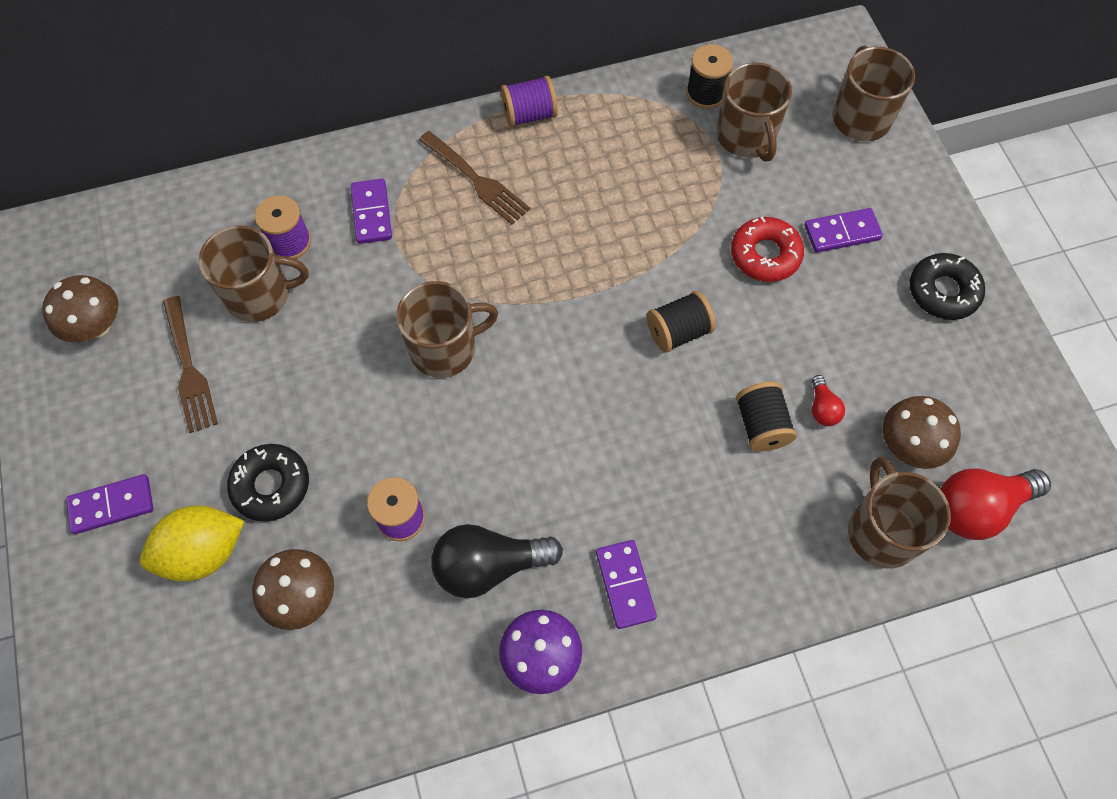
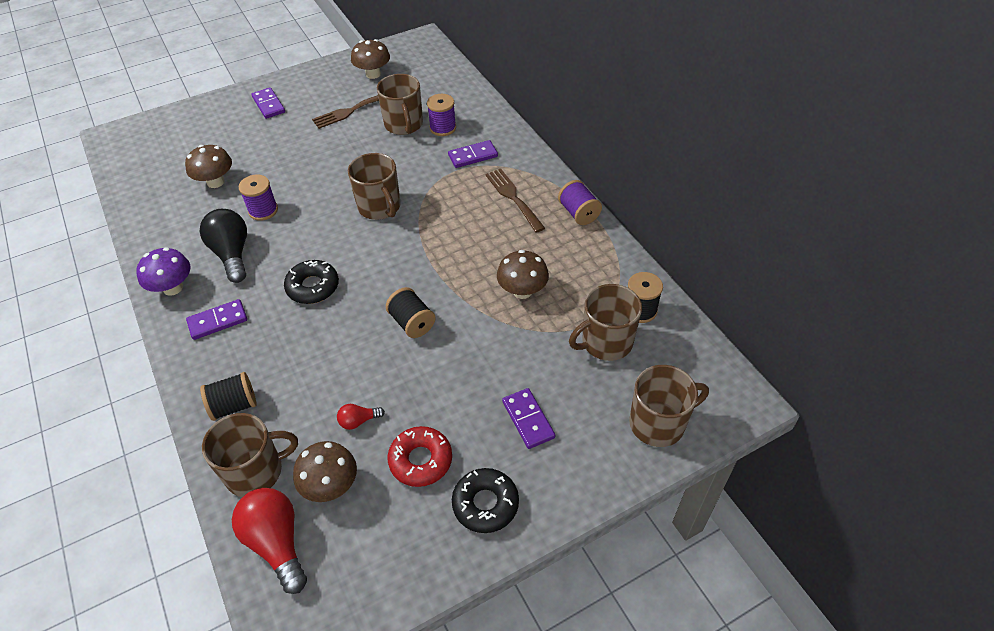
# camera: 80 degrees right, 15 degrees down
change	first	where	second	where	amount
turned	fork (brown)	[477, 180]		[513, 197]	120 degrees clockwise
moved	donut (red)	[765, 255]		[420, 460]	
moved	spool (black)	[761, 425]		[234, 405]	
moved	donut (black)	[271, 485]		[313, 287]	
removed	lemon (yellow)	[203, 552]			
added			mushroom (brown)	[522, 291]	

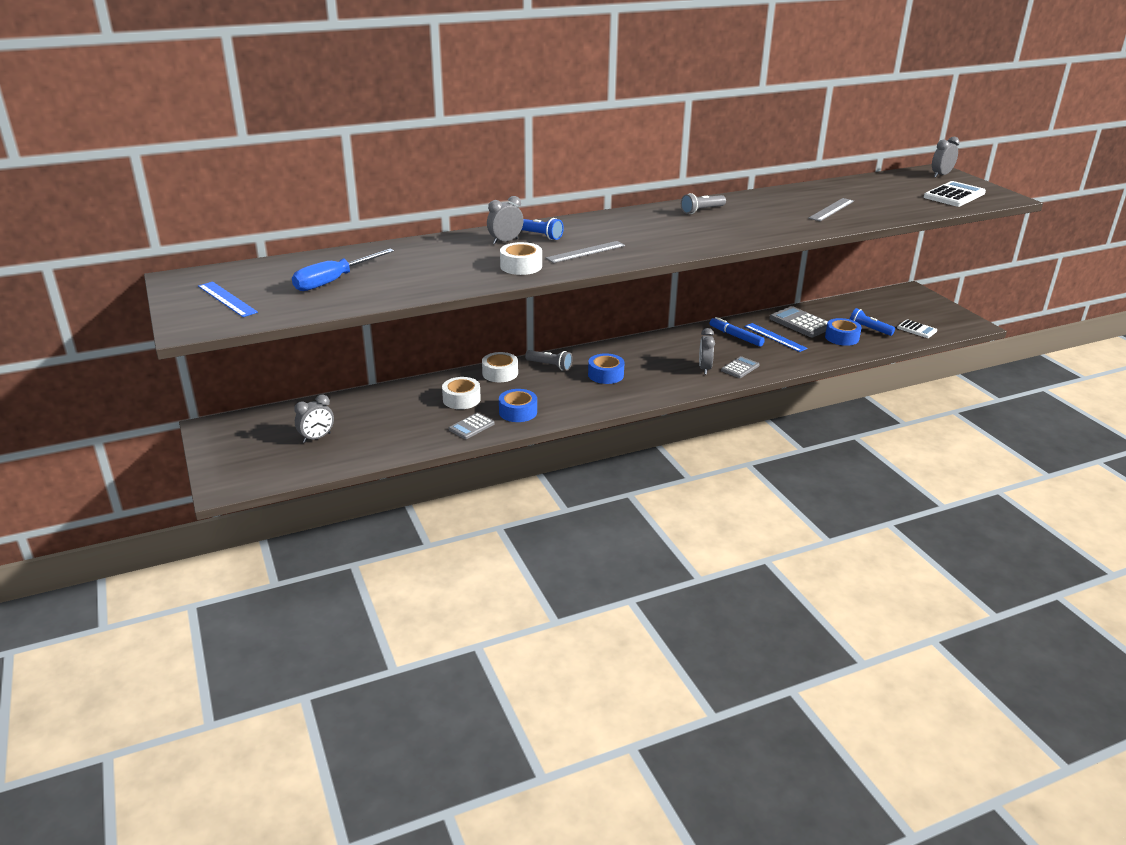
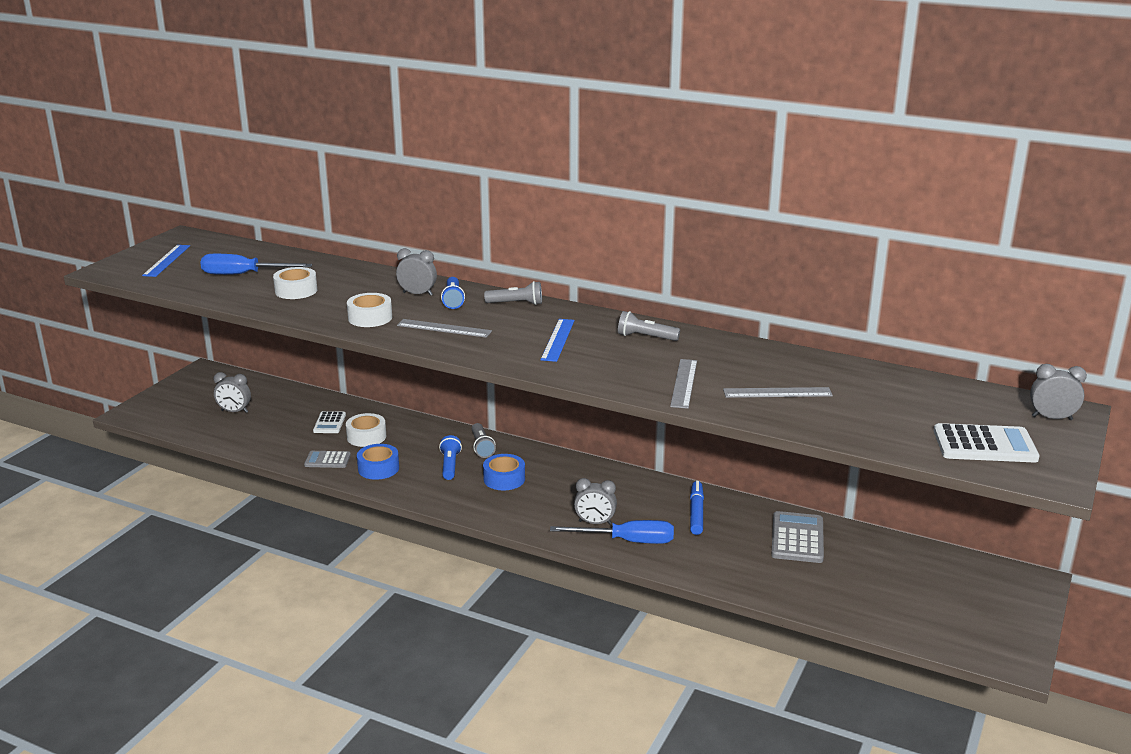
# camera: 50 degrees right, 5 degrees down
change	first	where	second	where	amount
moved	flashlight (blue)	[869, 329]		[450, 465]	
removed	tape (blue)	[842, 337]			
moved	calculator (white)	[916, 329]		[329, 423]	
moved	ruler (blue)	[775, 337]		[558, 340]	
turned	clock (grey)	[704, 368]		[595, 523]	135 degrees counterclockwise
moved	tape (white)	[500, 373]		[296, 290]	
replaced	calculator (grey)	[740, 368]	screwdriver (blue)	[627, 541]	
added			flashlight (grey)	[516, 303]	
added			ruler (grey)	[684, 383]	

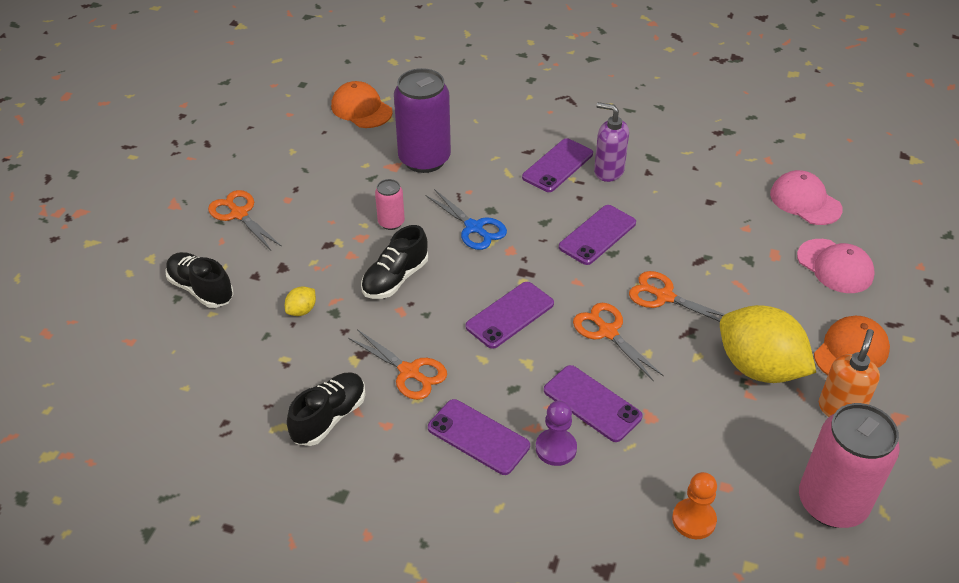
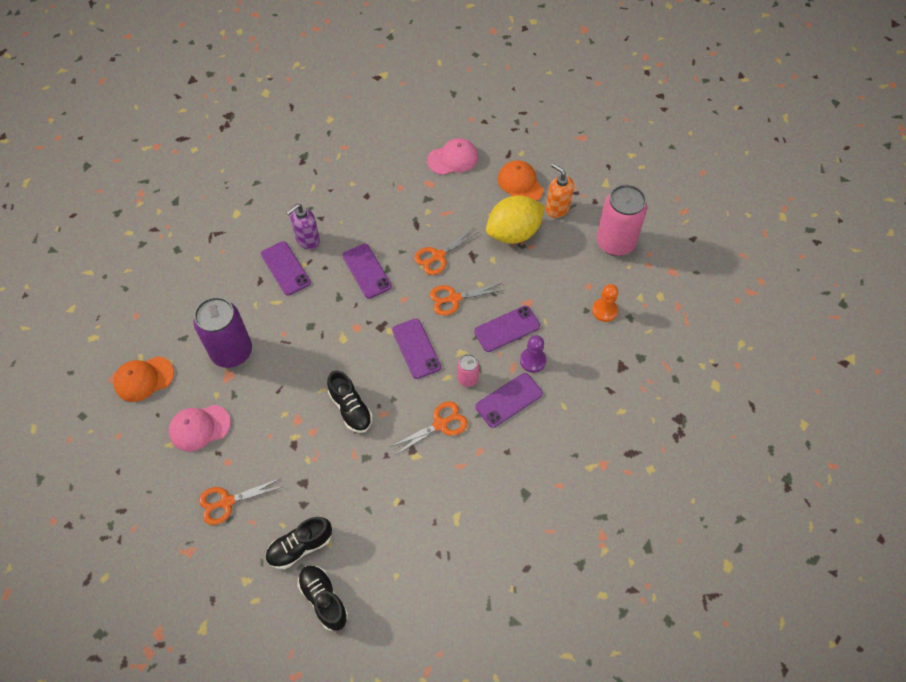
# camera: 70 degrees left, 15 degrees up
change	first	where	second	where	amount
moved	cap (pink)	[805, 201]		[199, 427]	
moved	can (pink)	[391, 222]		[467, 379]	
removed	scissors (blue)	[474, 228]			
removed	lemon (yellow)	[302, 310]			
moved	shoe (black)	[329, 417]		[324, 599]	

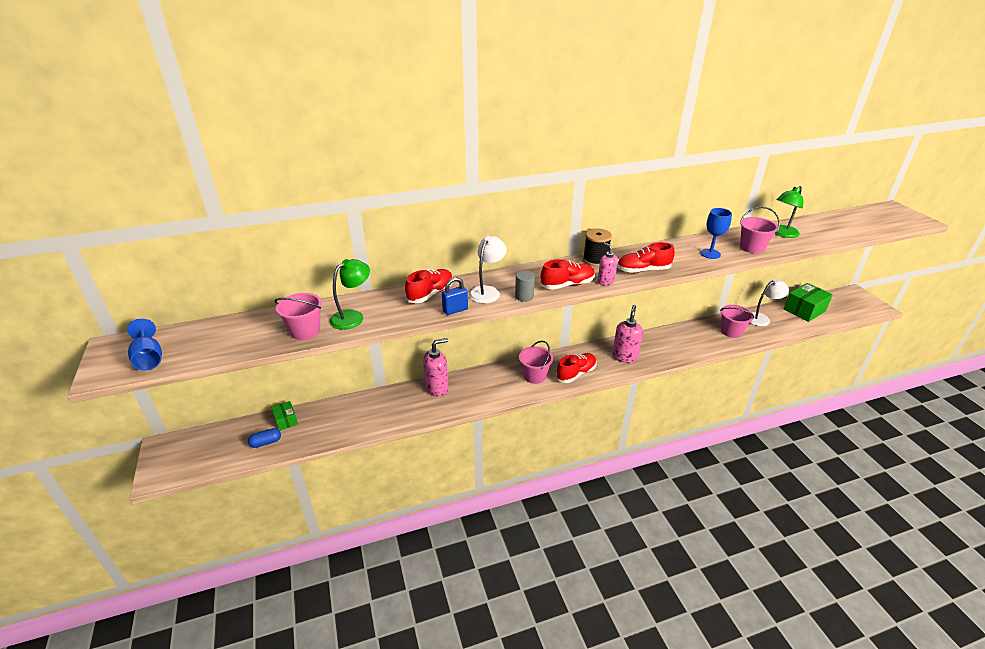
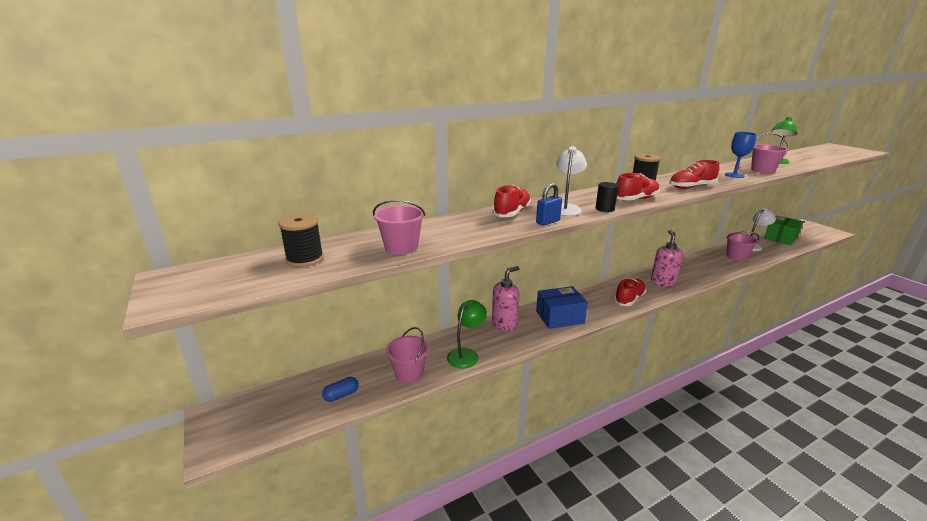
# camera: 10 degrees left, 10 degrees down
change	first	where	second	where	amount
removed	soap dispenser (pink)	[605, 281]			
moved	lamp (green)	[353, 316]		[466, 354]	
recoloured	cylinder (grey)	[524, 296]	cylinder (black)	[605, 209]	
removed	goblet (blue)	[149, 358]			
moved	bucket (pink)	[534, 376]		[409, 373]	
removed	box (green)	[286, 420]			
added			spool (black)	[305, 259]	
added			box (blue)	[559, 317]	

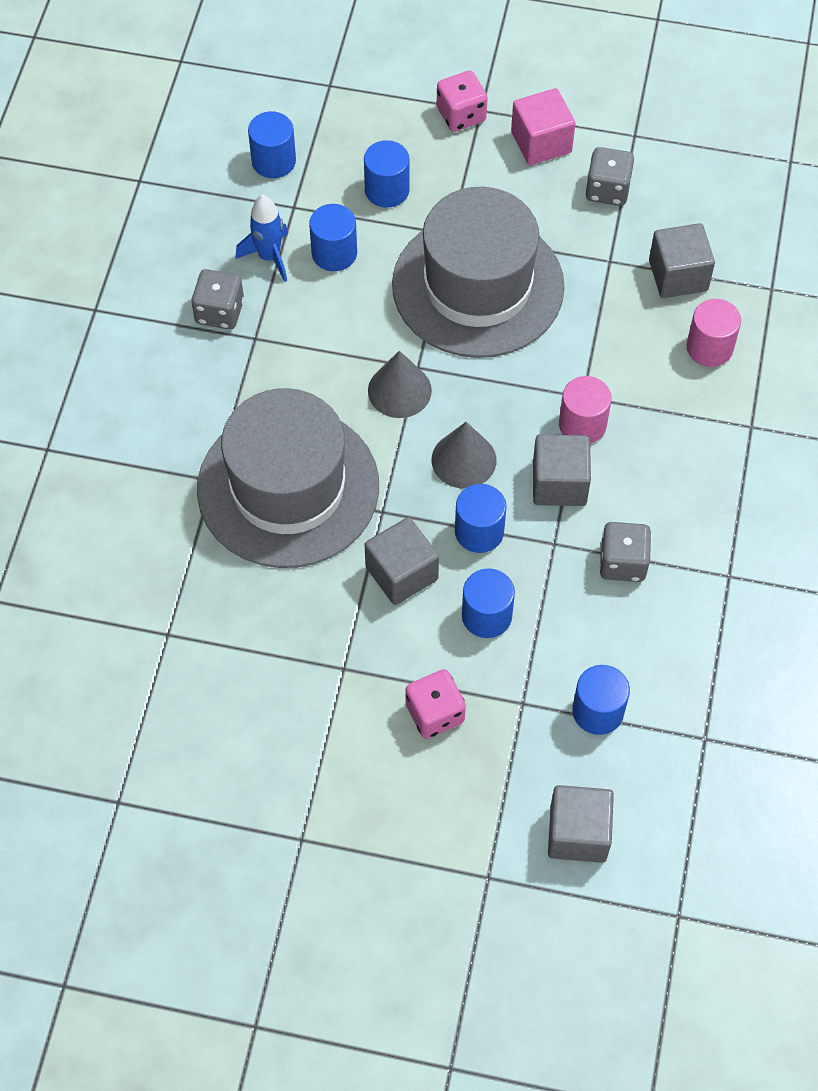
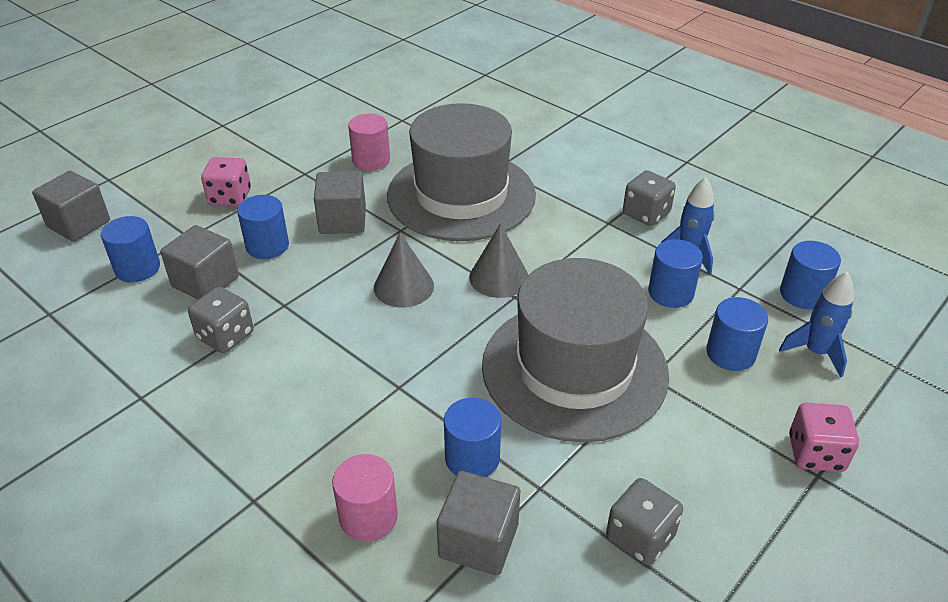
# camera: 120 degrees right, 20 degrees down
change	first	where	second	where	amount
removed	cube (pink)	[541, 142]			
moved	cylinder (pink)	[582, 424]		[371, 160]	
moved	cube (grey)	[559, 483]		[205, 282]	
moved	cylinder (blue)	[479, 531]		[472, 458]	
added			rocket (blue)	[816, 352]	

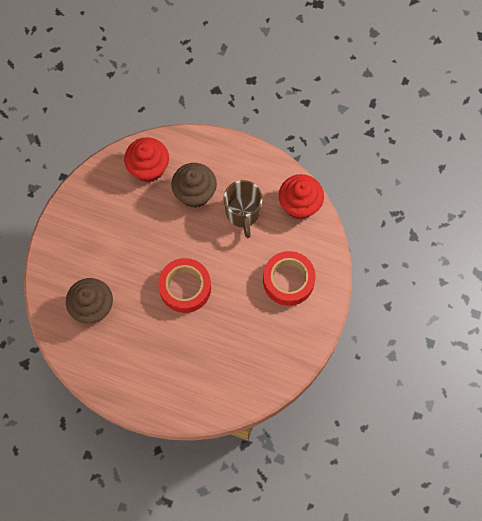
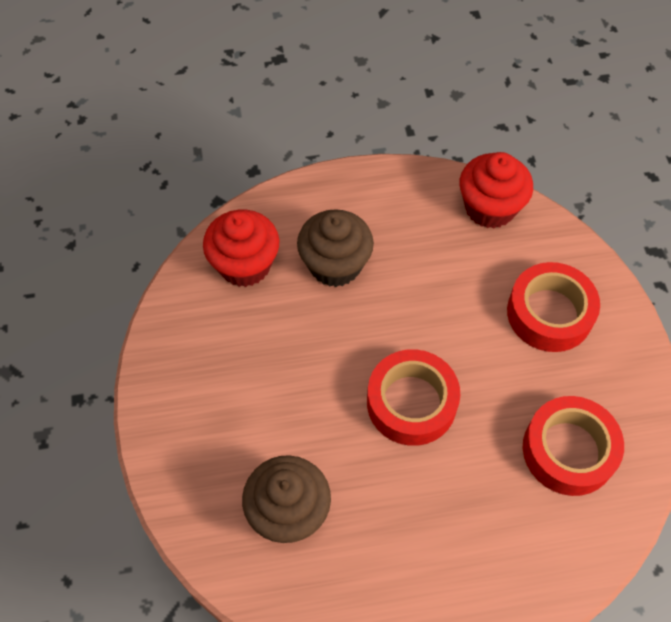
# camera: 30 degrees left, 10 degrees down
change	first	where	second	where	amount
removed	mug (brown)	[243, 213]			
added			tape (red)	[568, 450]	

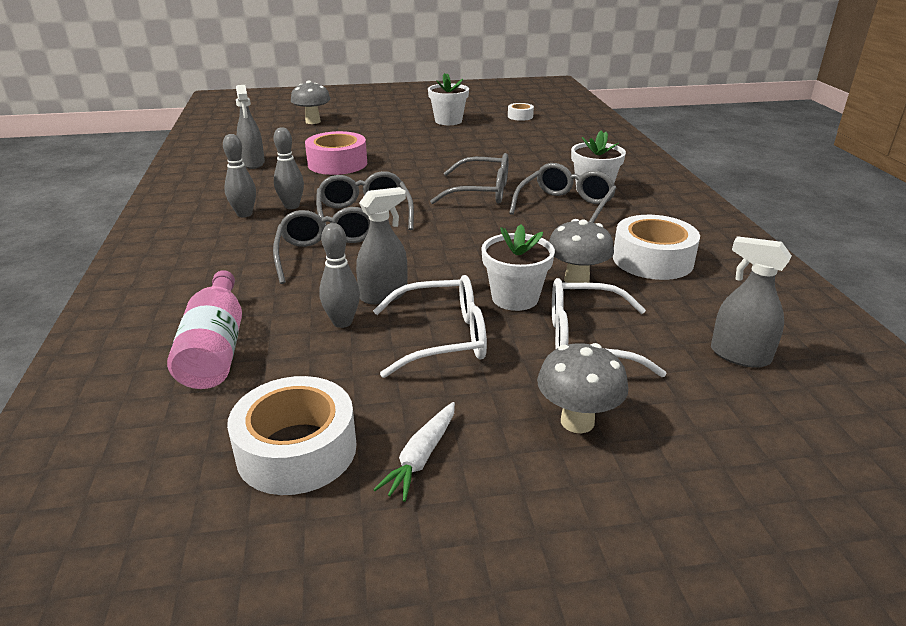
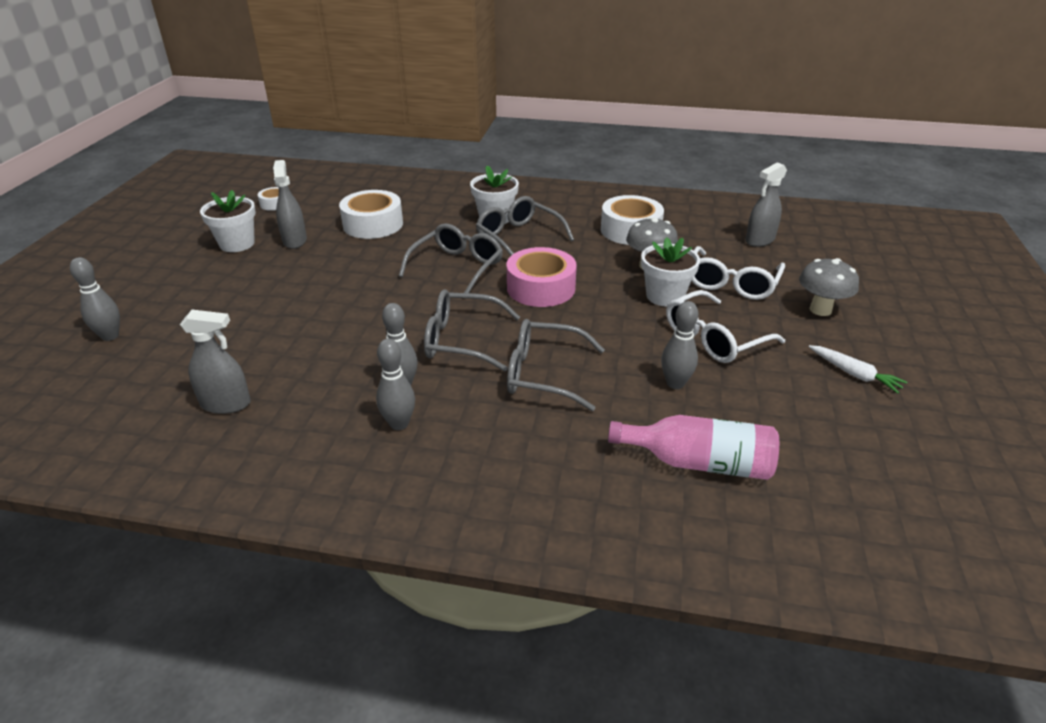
# camera: 70 degrees left, 5 degrees up
change	first	where	second	where	amount
replaced	mushroom (grey)	[313, 121]	bowling pin (grey)	[110, 336]	
moved	tape (pink)	[337, 163]		[541, 288]	
moved	spray bottle (grey)	[384, 295]		[294, 241]	
turned	glasses (white)	[443, 338]		[713, 339]	135 degrees counterclockwise
moved	tape (white)	[297, 450]		[373, 224]	

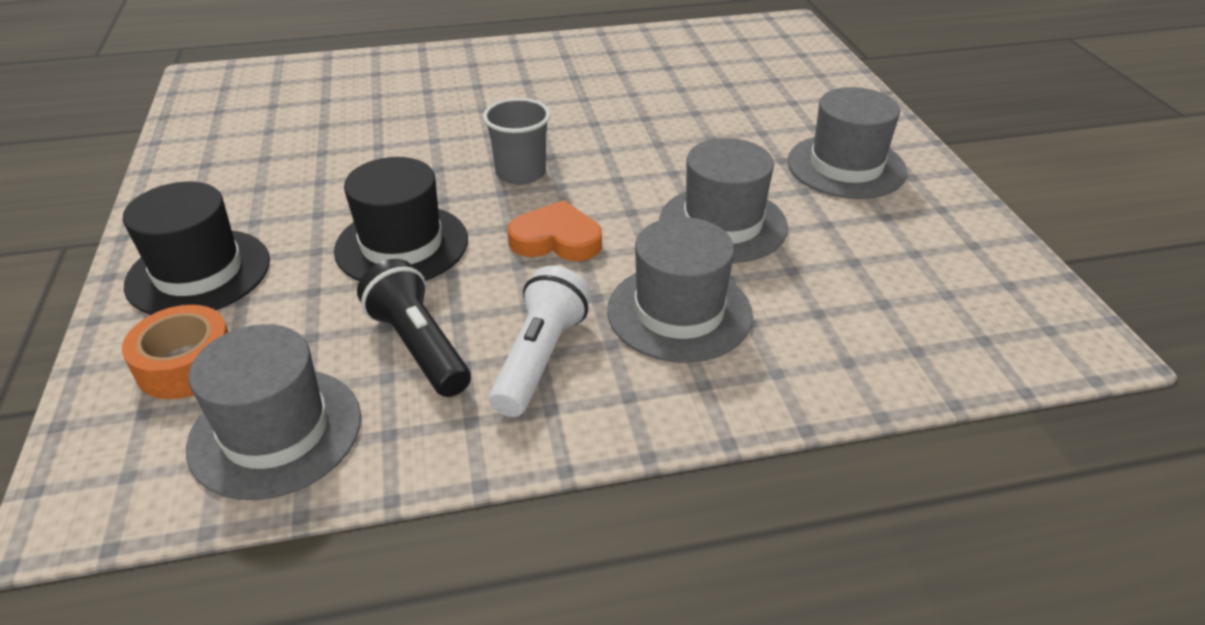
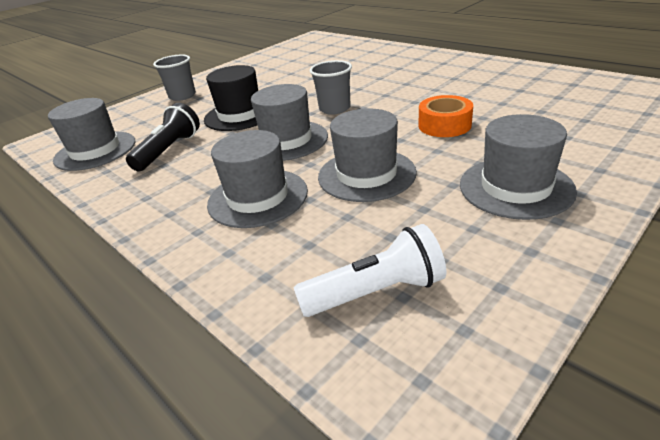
# camera: 60 degrees right, 5 degrees down
change	first	where	second	where	amount
replaced	hat (black)	[199, 273]	cup (grey)	[182, 96]	
replaced	heart (orange)	[556, 239]	hat (grey)	[286, 140]	
moved	flashlight (white)	[539, 358]		[376, 292]	
moved	tape (orange)	[186, 364]		[444, 125]	

